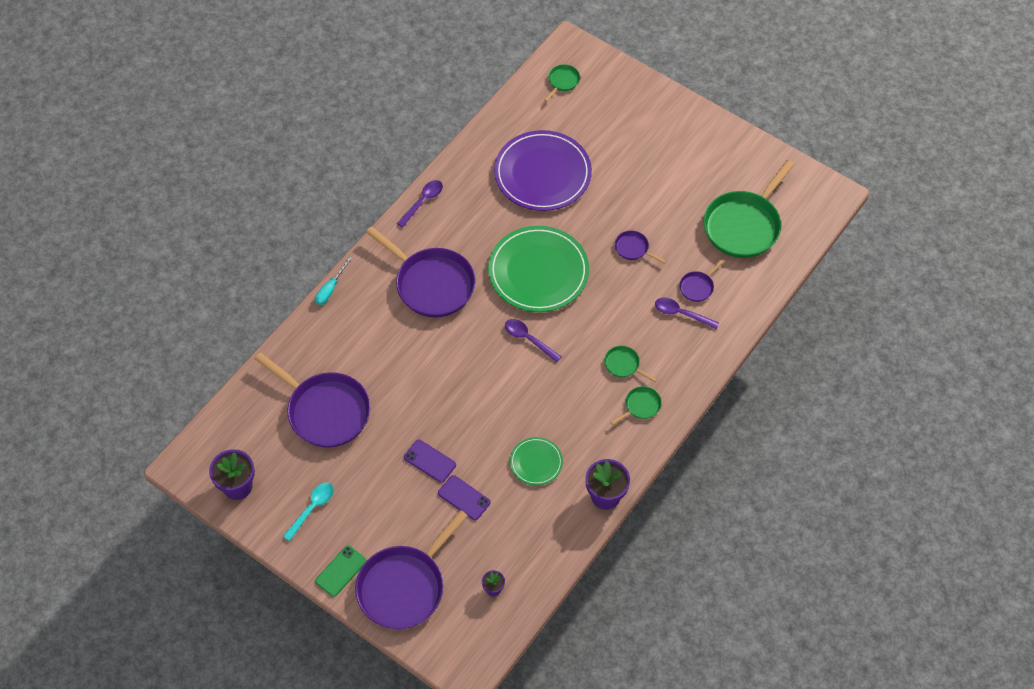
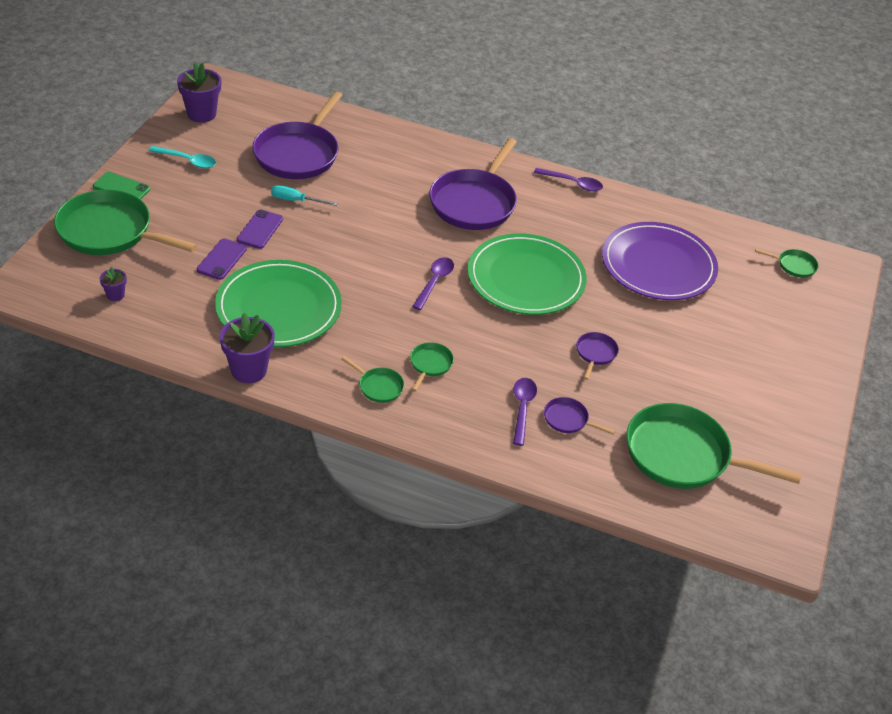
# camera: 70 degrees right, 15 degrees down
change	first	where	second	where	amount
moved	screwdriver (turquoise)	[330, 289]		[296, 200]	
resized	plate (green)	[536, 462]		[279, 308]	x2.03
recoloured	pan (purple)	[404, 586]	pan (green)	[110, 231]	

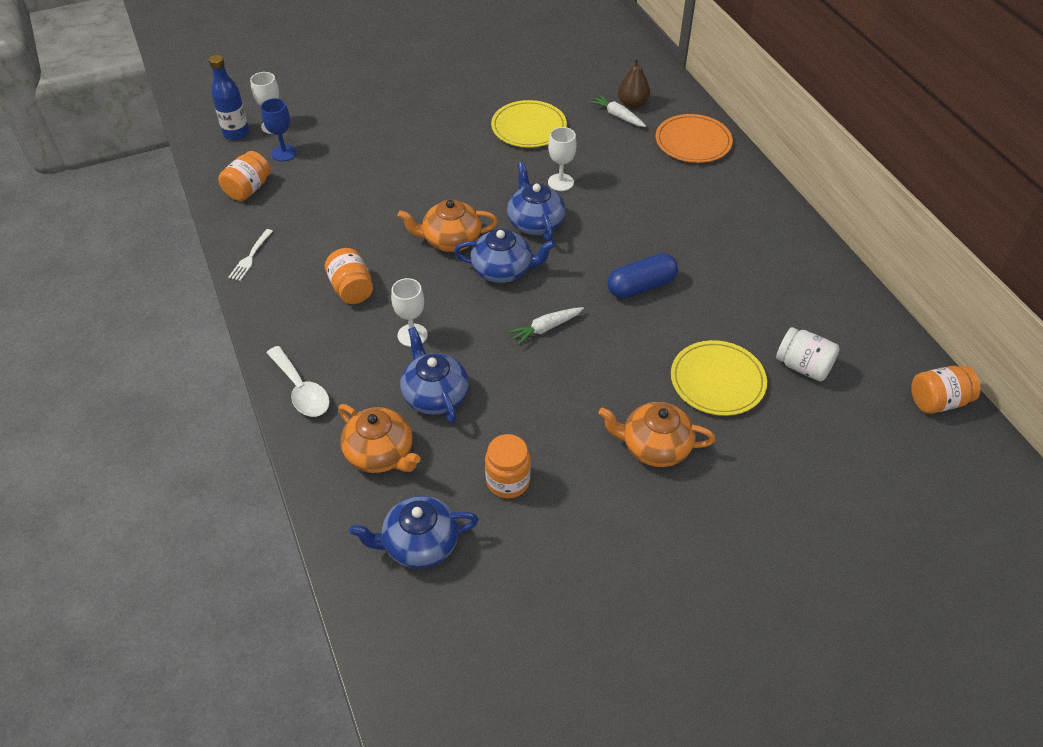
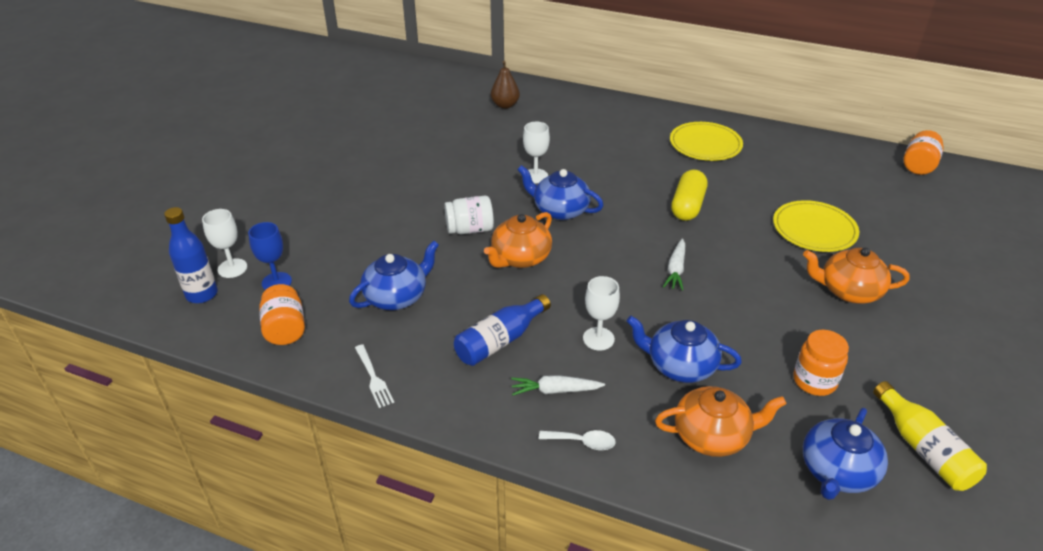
# camera: 45 degrees left, 10 degrees down
change	first	where	second	where	amount
moved	carrot (white)	[617, 116]		[555, 390]	
moved	plate (yellow)	[528, 127]		[705, 144]	
removed	plate (orange)	[693, 141]			
moved	teapot (blue)	[503, 270]		[397, 297]	
replaced	jar (orange)	[351, 289]	bottle (blue)	[500, 341]	
recoloured	capsule (blue)	[641, 286]	capsule (yellow)	[687, 206]	
moved	jar (white)	[803, 366]		[470, 229]	
resized	spoon (white)	[301, 390]		[582, 442]	x0.62
turned	teapot (orange)	[654, 446]		[849, 291]	45 degrees clockwise
added			bottle (yellow)	[923, 448]	

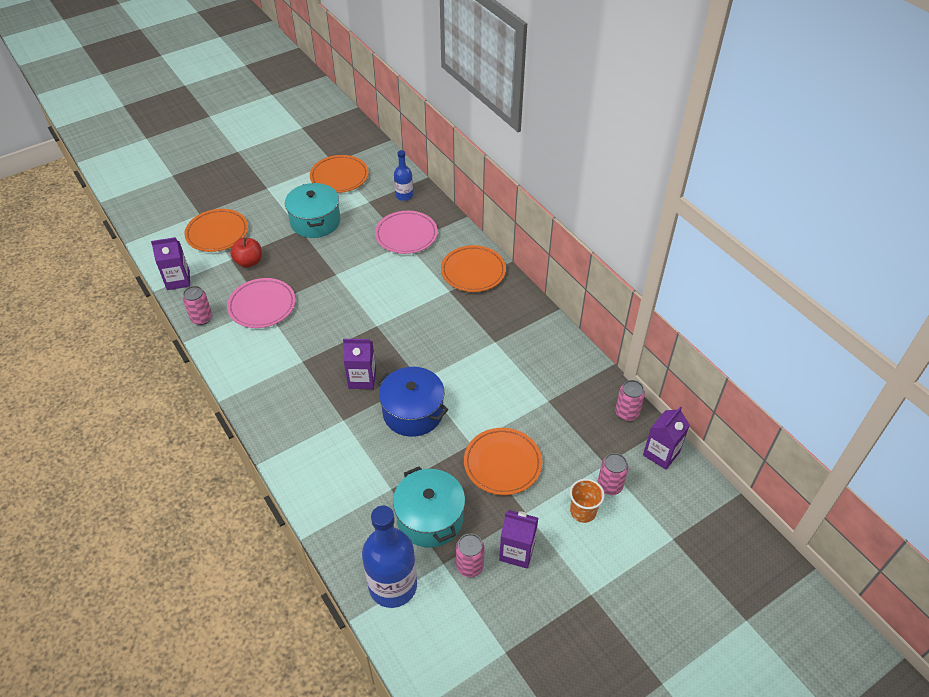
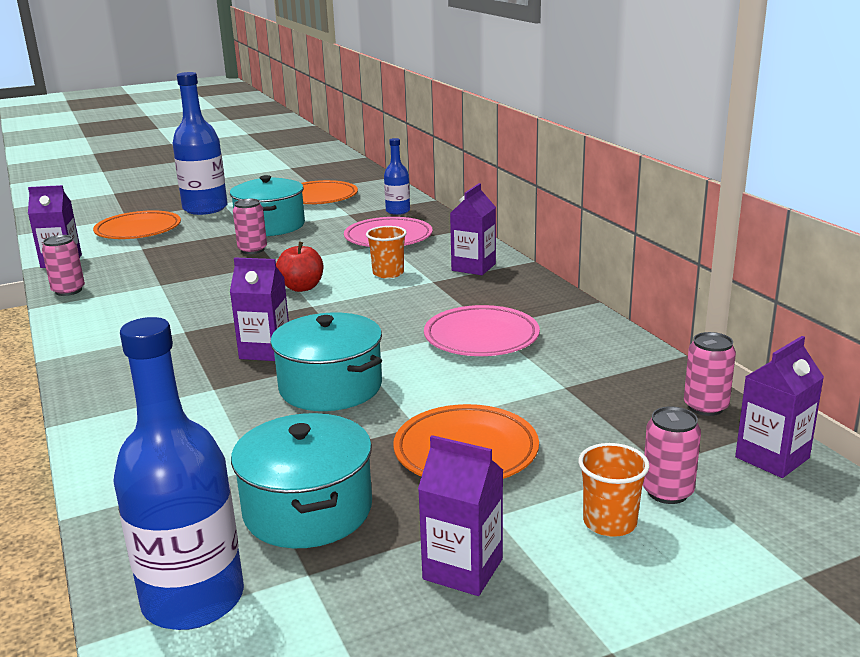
# camera: 10 degrees right, 25 degrees down
change	first	where	second	where	amount
moved	apple (red)	[249, 262]		[302, 287]	
replaced	plate (orange)	[473, 271]	carton (purple)	[473, 267]	
moved	plate (pink)	[262, 306]		[481, 337]	
recoloured	pot (blue)	[413, 412]	pot (turquoise)	[330, 387]	
moved	can (pink)	[469, 566]		[252, 250]	
added			bottle (blue)	[205, 208]	
added			cup (orange)	[388, 273]	

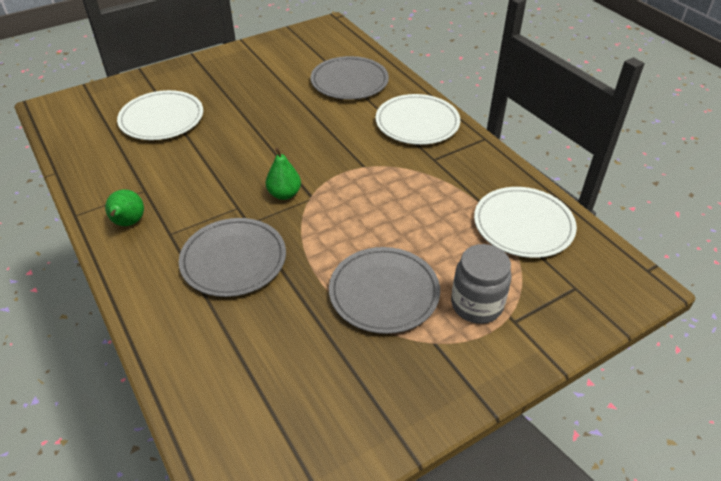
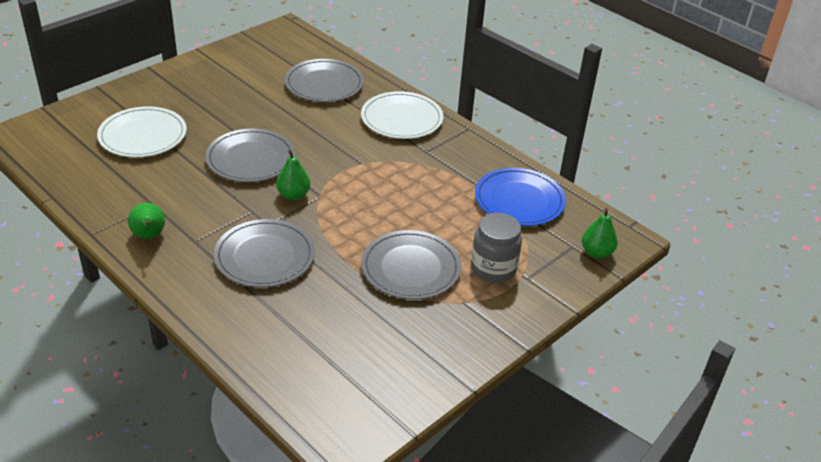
# camera: 15 degrees left, 5 degrees down
change	first	where	second	where	amount
recoloured	plate (white)	[523, 225]	plate (blue)	[519, 200]	
added			plate (grey)	[250, 159]	
added			pear (green)	[596, 253]	

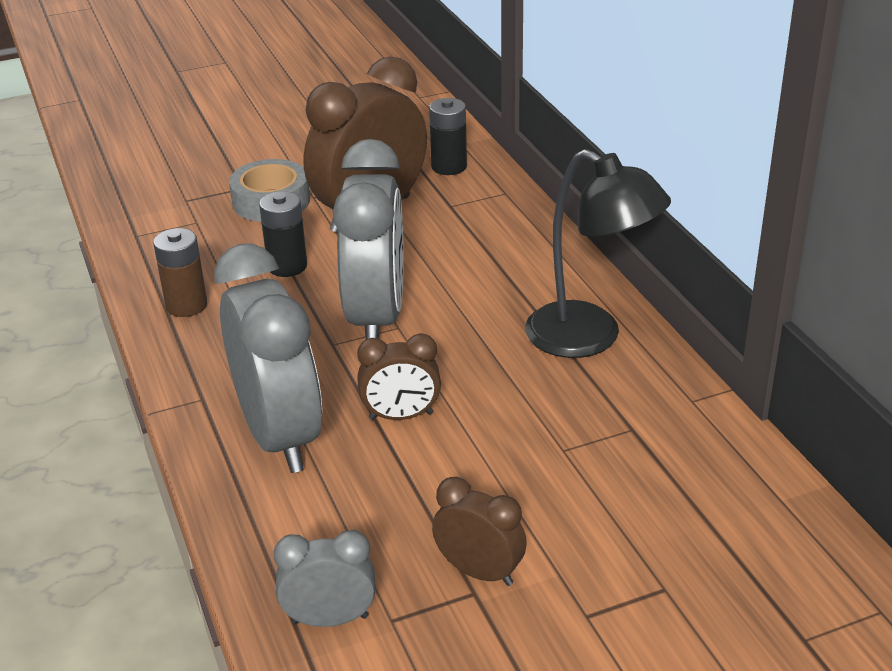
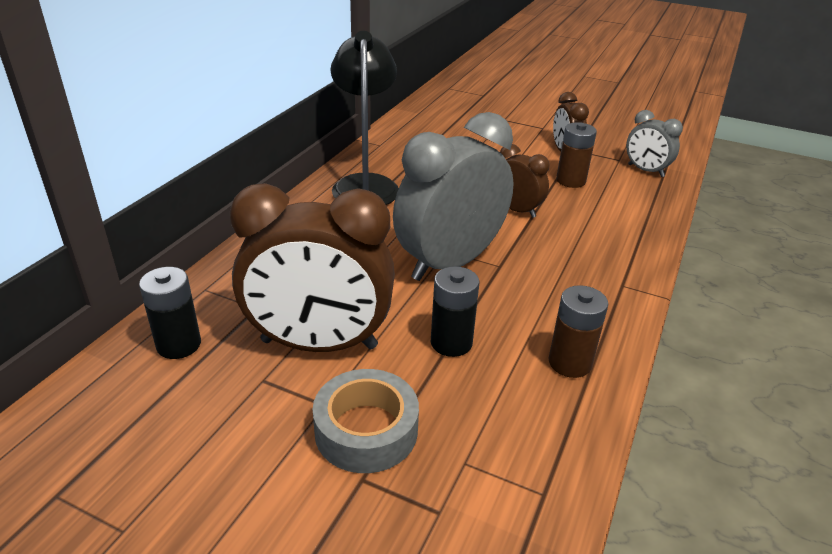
# camera: 135 degrees left, 0 degrees up
change	first	where	second	where	amount
removed	clock (grey)	[280, 436]			
added			battery (brown)	[570, 181]	

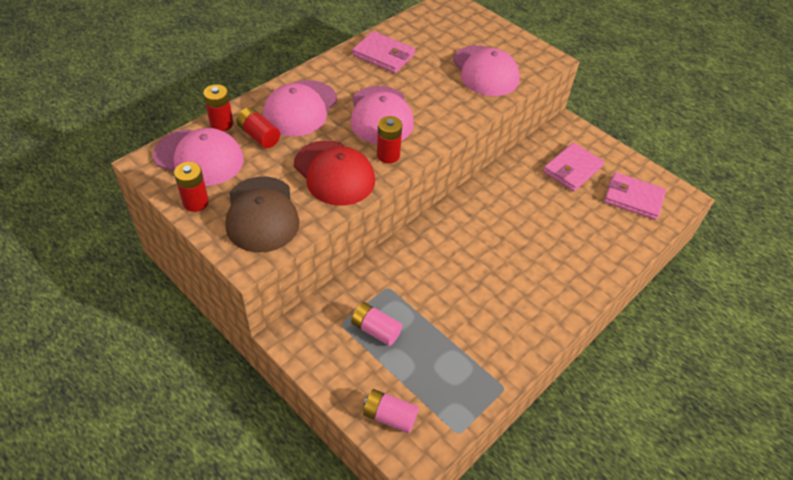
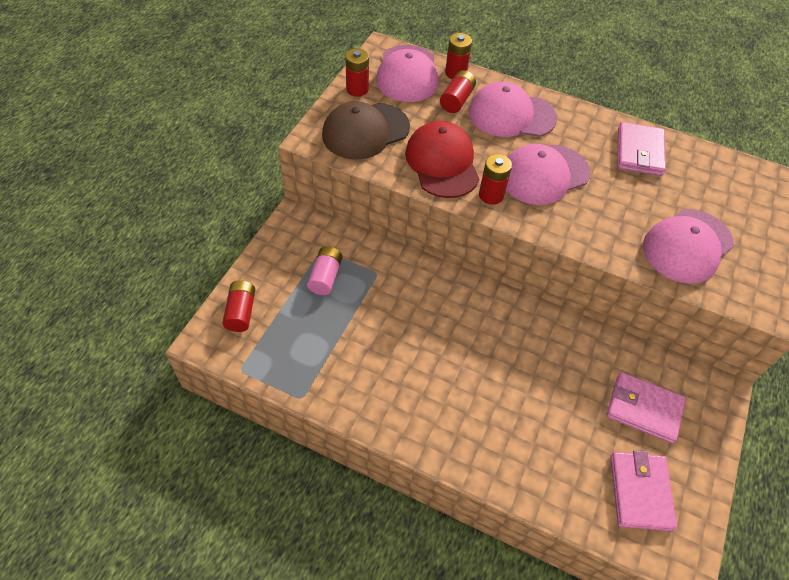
# camera: 70 degrees right, 5 degrees up
change	first	where	second	where	amount
turned	cap (red)	[334, 173]		[442, 163]	135 degrees clockwise
recoloured	battery (pink)	[389, 416]	battery (red)	[241, 312]	

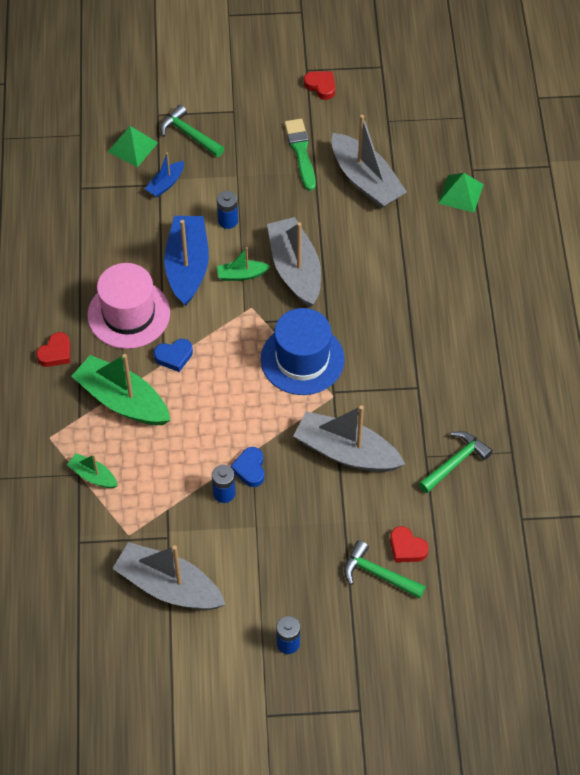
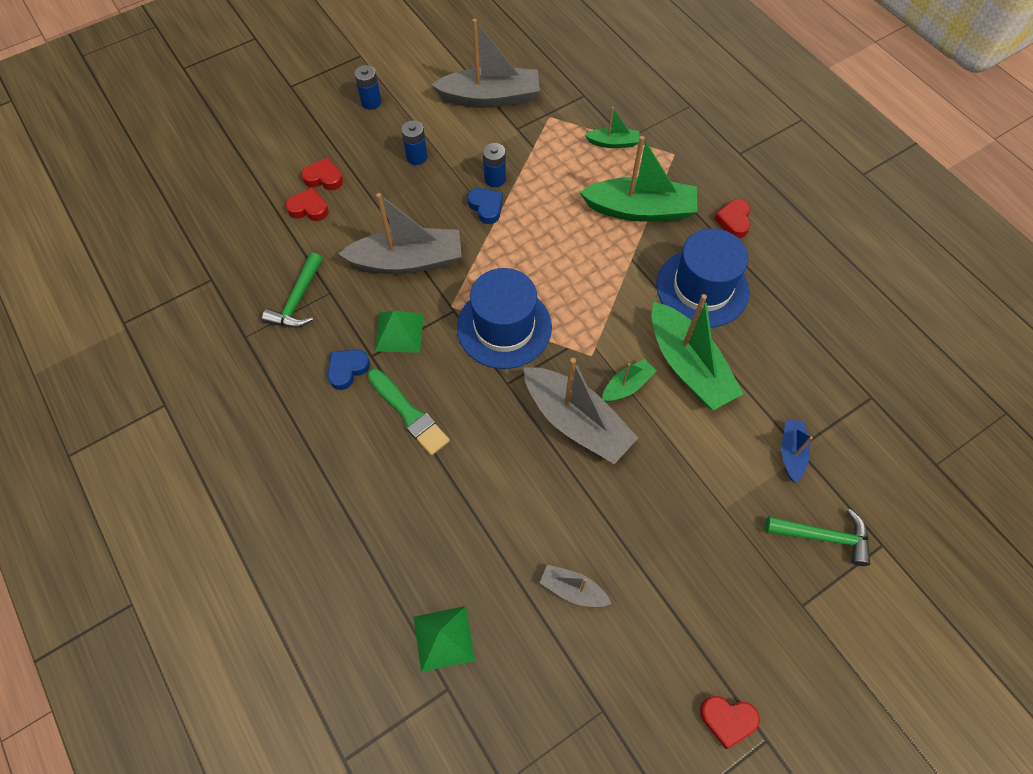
# camera: 150 degrees right, 5 degrees up
change	first	where	second	where	amount
resized	boat (grey)	[365, 180]		[573, 590]	x0.50
moved	brush (green)	[301, 152]		[409, 414]	
moved	pyramid (green)	[132, 147]		[399, 332]	
moved	battery (blue)	[228, 221]		[416, 157]	
recoloured	boat (blue)	[187, 266]	boat (green)	[688, 366]	
recoloured	hat (pink)	[128, 314]	hat (blue)	[702, 288]	
moved	heart (blue)	[174, 356]		[347, 370]	
replaced	hammer (green)	[378, 574]	heart (red)	[324, 178]	

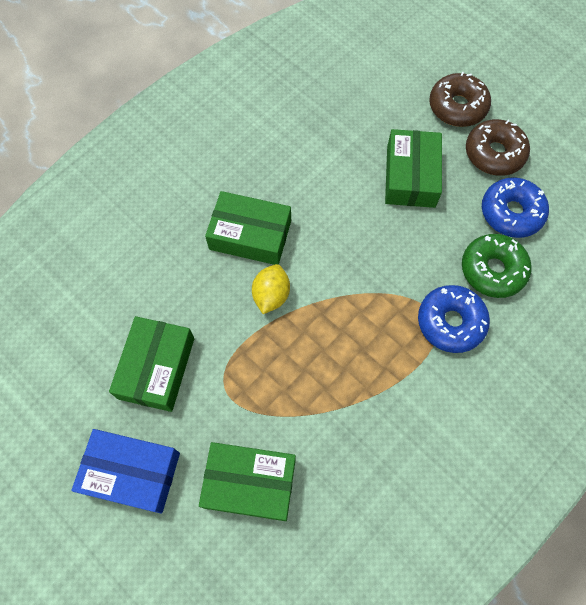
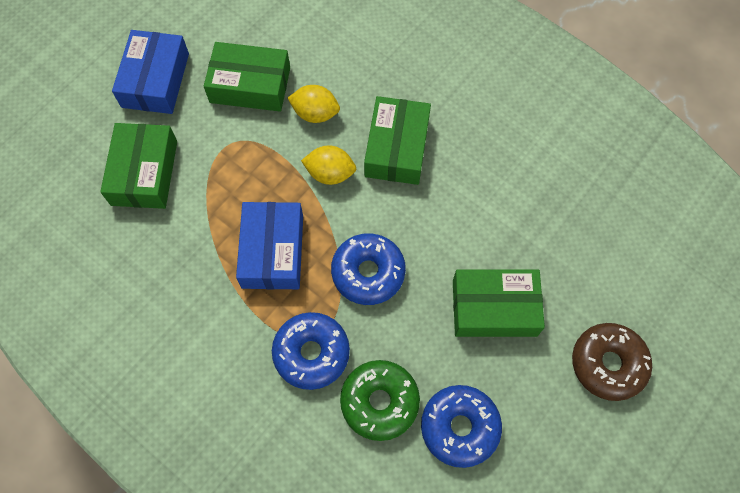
# camera: 85 degrees right, 0 degrees up
change	first	where	second	where	amount
removed	donut (brown)	[494, 154]			
added			lemon (yellow)	[315, 113]	
added			box (blue)	[272, 251]	
added			donut (blue)	[368, 273]	

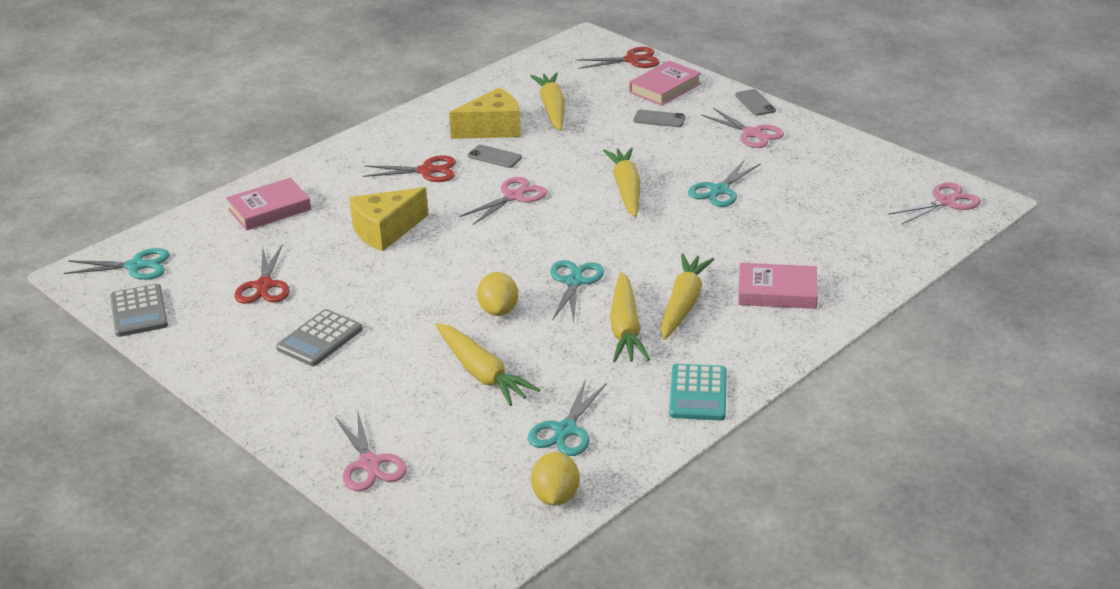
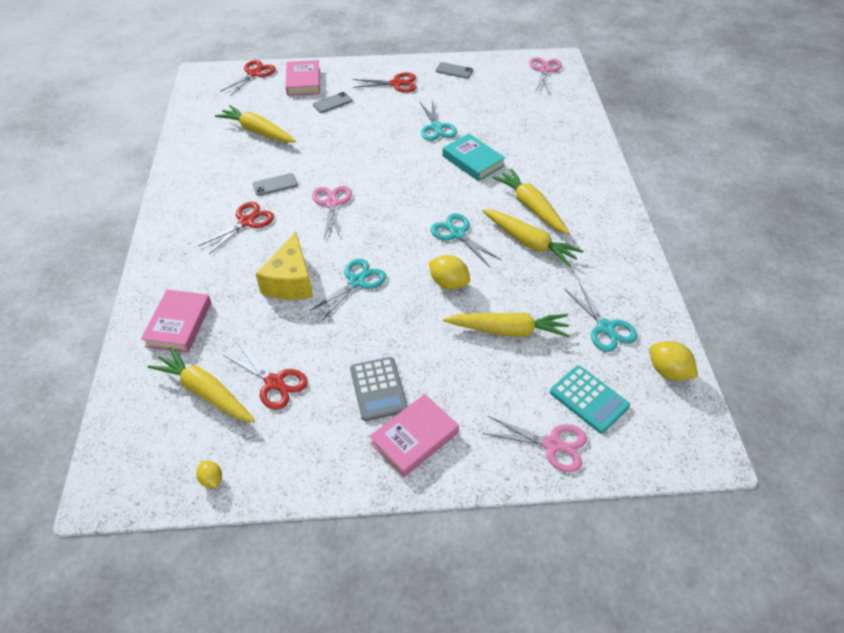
# camera: 50 degrees left, 15 degrees up
change	first	where	second	where	amount
removed	cheese (yellow)	[493, 129]			
moved	phone (grey)	[755, 103]		[454, 71]	
recoloured	scissors (pink)	[752, 134]	scissors (red)	[396, 84]	
moved	carrot (yellow)	[626, 189]		[205, 392]	
moved	scissors (turquoise)	[136, 266]		[357, 281]	
moved	book (pink)	[777, 292]		[414, 438]	
replaced	calculator (grey)	[139, 311]	lemon (yellow)	[212, 480]	
moved	calculator (turquoise)	[698, 393]		[589, 399]	
added			book (turquoise)	[473, 161]	

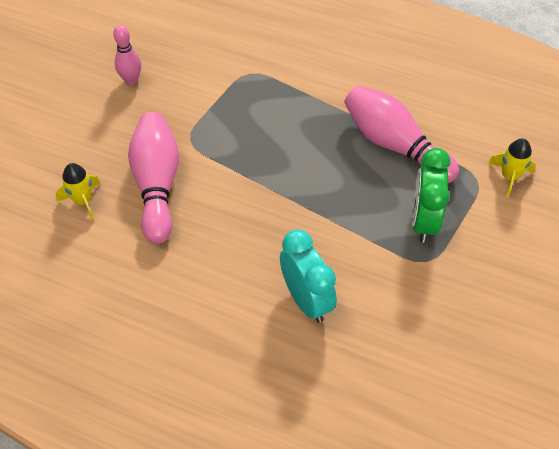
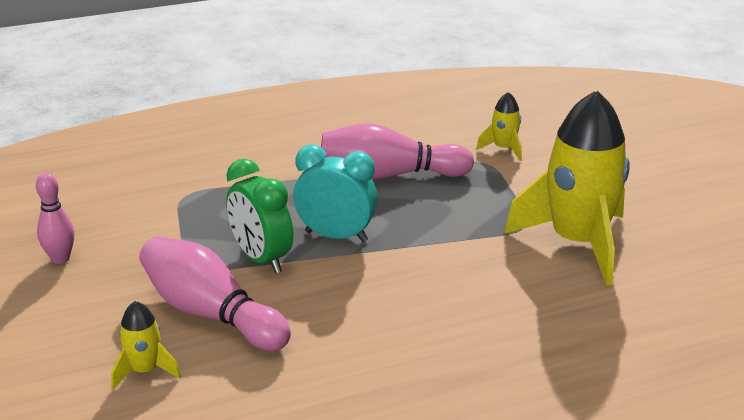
# camera: 45 degrees left, 25 degrees down
change	first	where	second	where	amount
moved	clock (green)	[423, 220]		[261, 259]	
moved	clock (turquoise)	[306, 300]		[336, 236]	
added			rocket (yellow)	[577, 243]	

